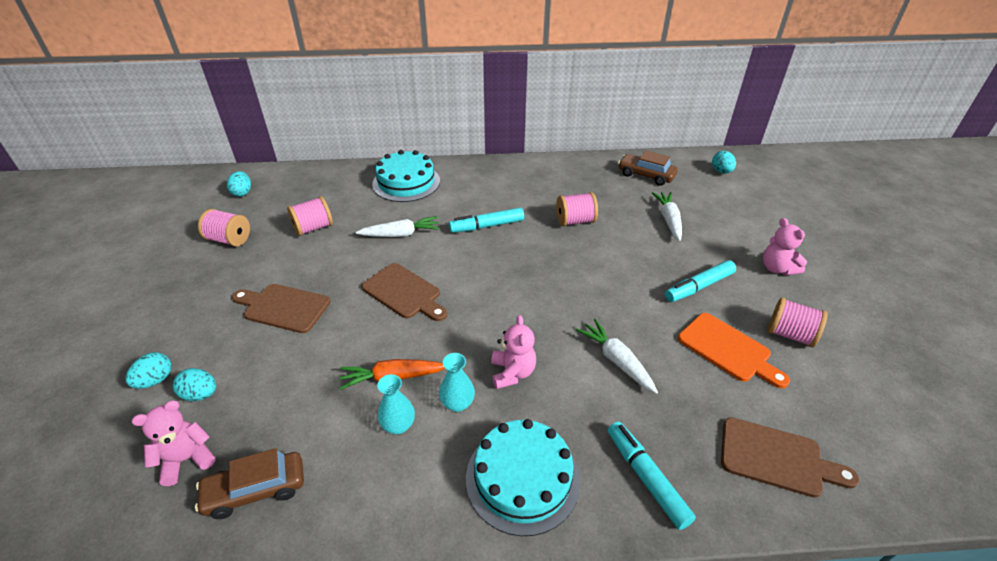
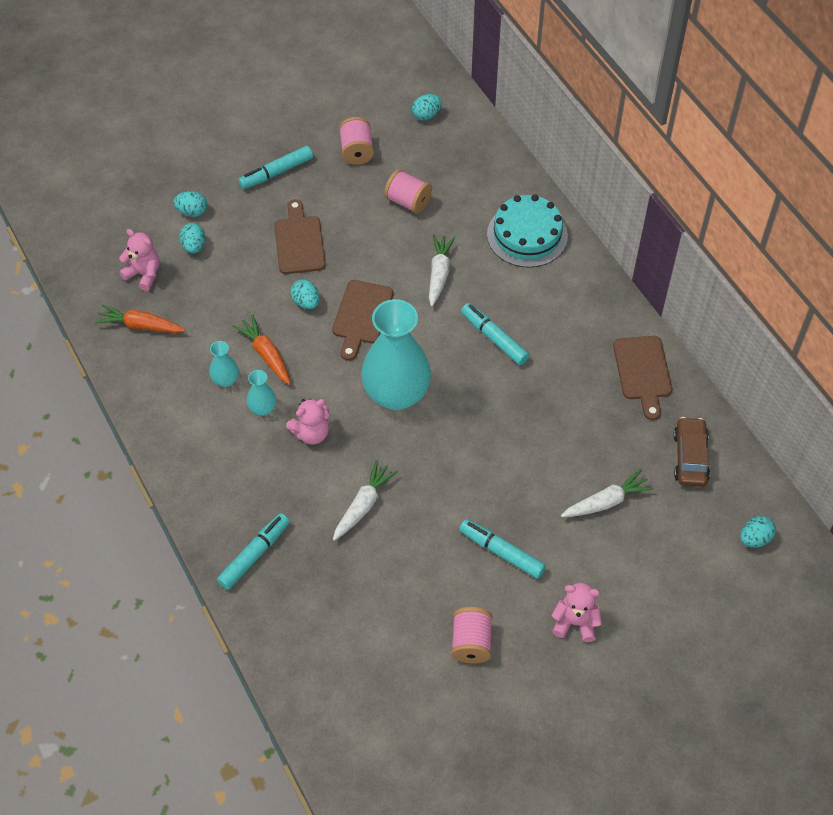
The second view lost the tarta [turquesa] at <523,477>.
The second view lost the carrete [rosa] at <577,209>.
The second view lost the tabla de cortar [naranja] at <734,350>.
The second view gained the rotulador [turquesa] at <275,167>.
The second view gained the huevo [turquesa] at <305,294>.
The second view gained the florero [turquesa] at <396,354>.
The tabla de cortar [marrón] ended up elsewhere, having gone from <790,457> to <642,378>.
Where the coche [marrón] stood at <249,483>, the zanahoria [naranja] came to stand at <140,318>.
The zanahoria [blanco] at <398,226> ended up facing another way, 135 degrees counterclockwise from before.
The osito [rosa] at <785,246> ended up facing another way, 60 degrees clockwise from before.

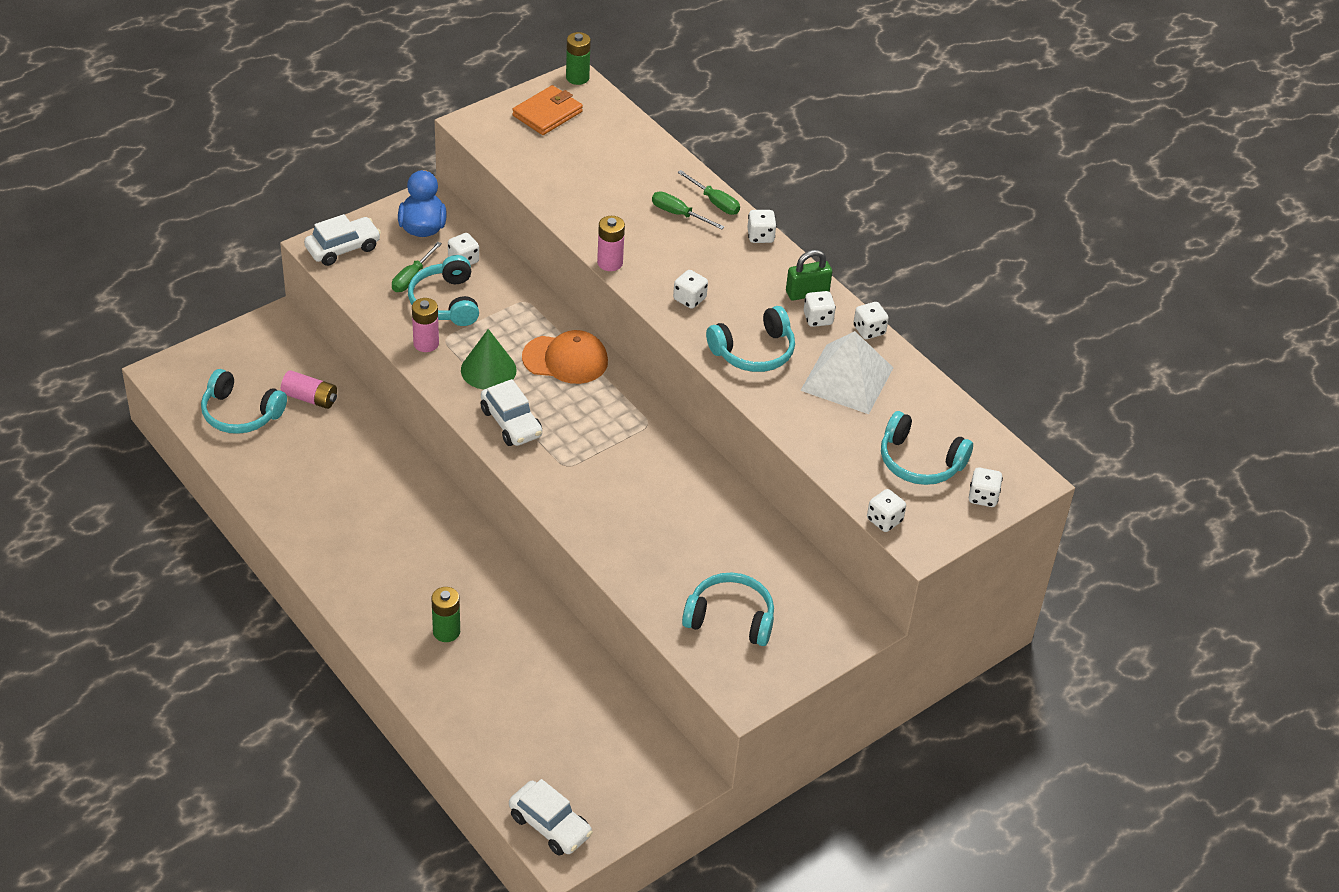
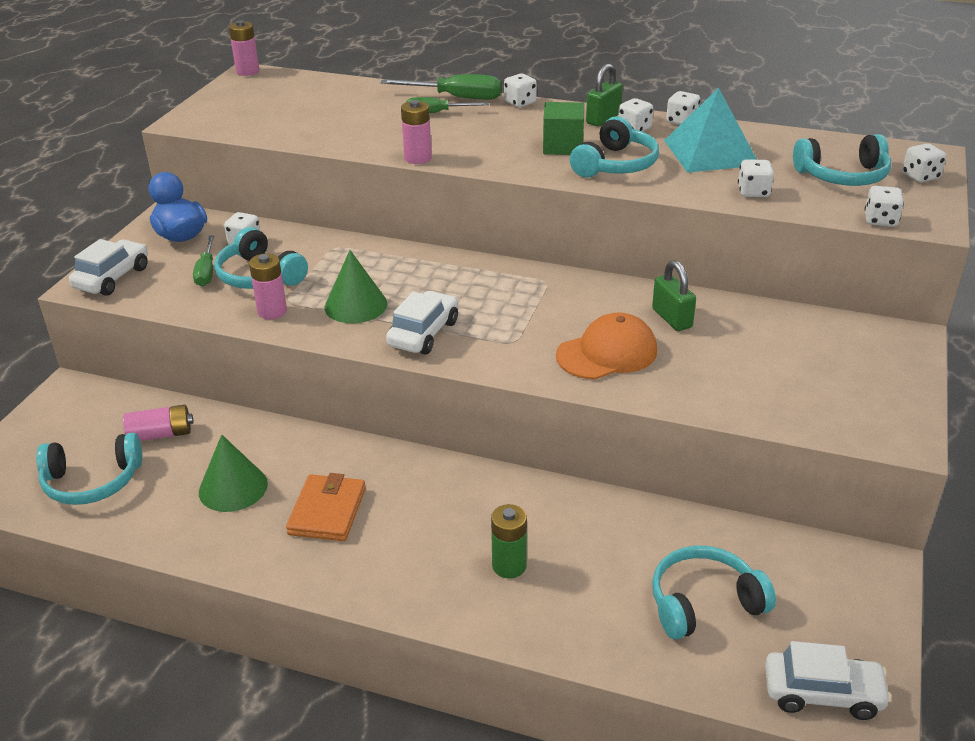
The second view gained the cono [verde] at <233,473>.
The second view gained the cubo [verde] at <563,128>.
The second view gained the candado [verde] at <674,295>.
The cartera [naranja] ended up elsewhere, having gone from <547,110> to <326,507>.
The gorra [naranja] ended up elsewhere, having gone from <565,357> to <606,346>.
The dado [blanco] ended up elsewhere, having gone from <690,289> to <756,178>.
The auriculares [turquesa] ended up elsewhere, having gone from <728,609> to <714,592>.
What was the pila [verde] at <578,58> turned into the pila [rosa] at <244,48>.
What was the pirámide [blanco] at <846,372> turned into the pirámide [turquesa] at <710,130>.
The coche [blanco] at <511,412> ended up facing another way, 90 degrees counterclockwise from before.
The size of the destornillador [verde] at <708,192> changed by a factor of 1.52.

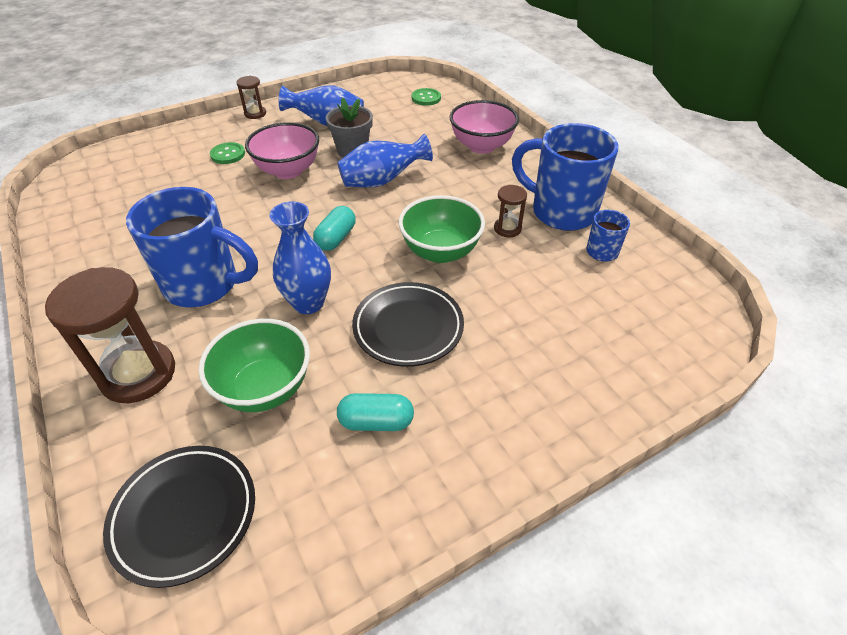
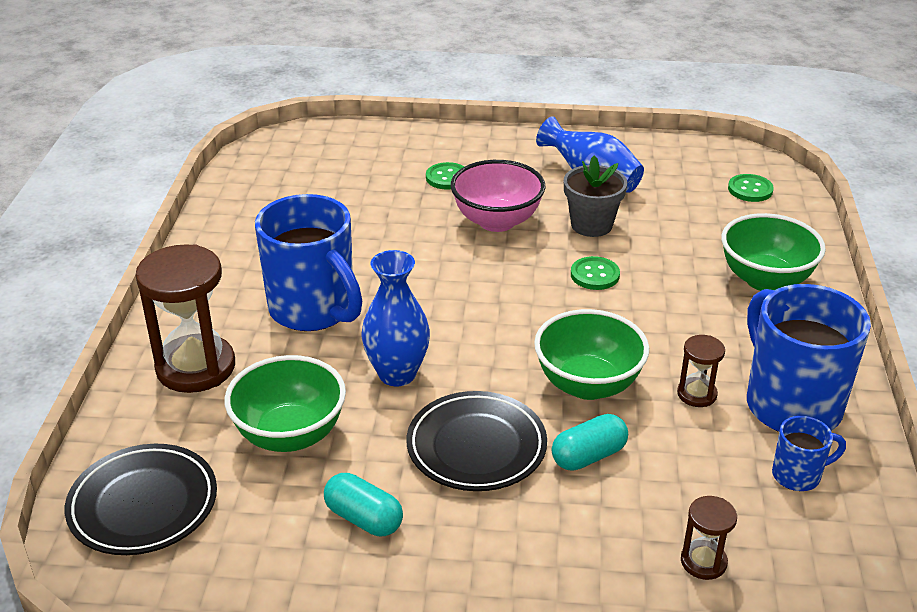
The reloj de arena [marrón] ended up elsewhere, having gone from <251,97> to <709,538>.
The cápsula [turquesa] ended up elsewhere, having gone from <334,228> to <590,442>.
Where the florero [azul] stood at <385,161>, the botón [verde] came to stand at <595,273>.
What was the cuenco [rosa] at <484,127> turned into the cuenco [verde] at <773,252>.

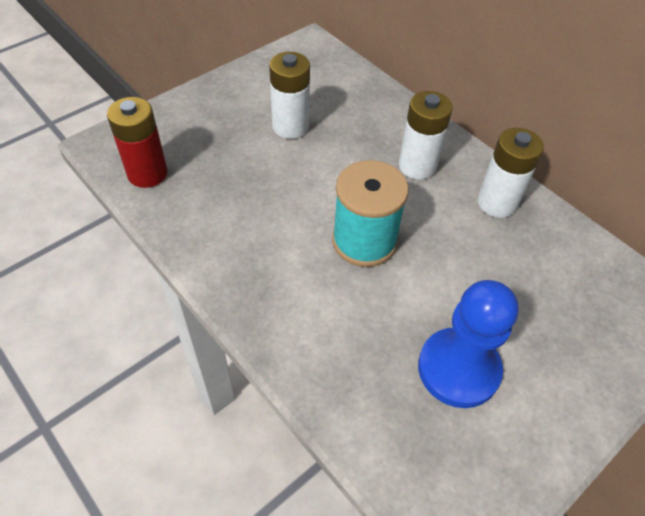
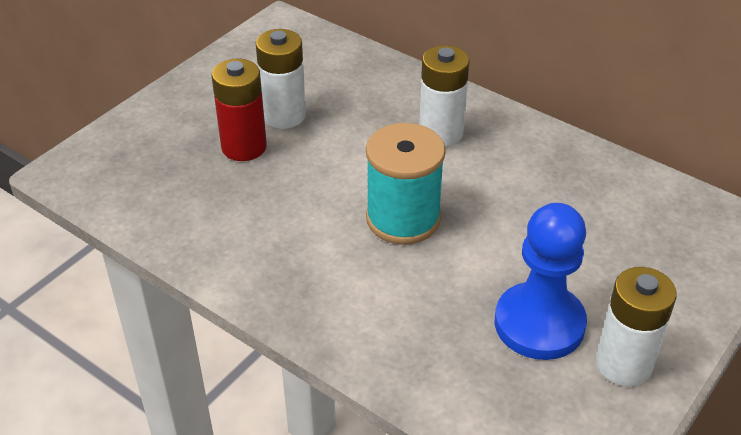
The pila [rojo] ended up elsewhere, having gone from <137,142> to <239,110>.
The pila [blanco] ended up elsewhere, having gone from <511,173> to <636,326>.

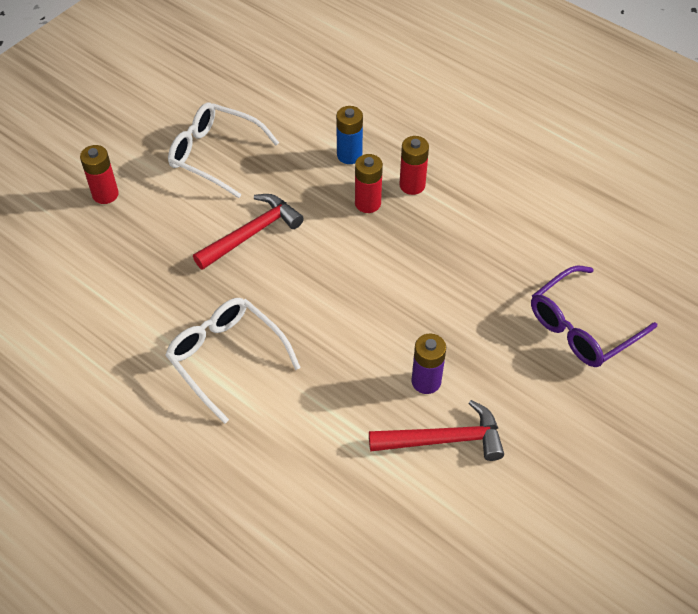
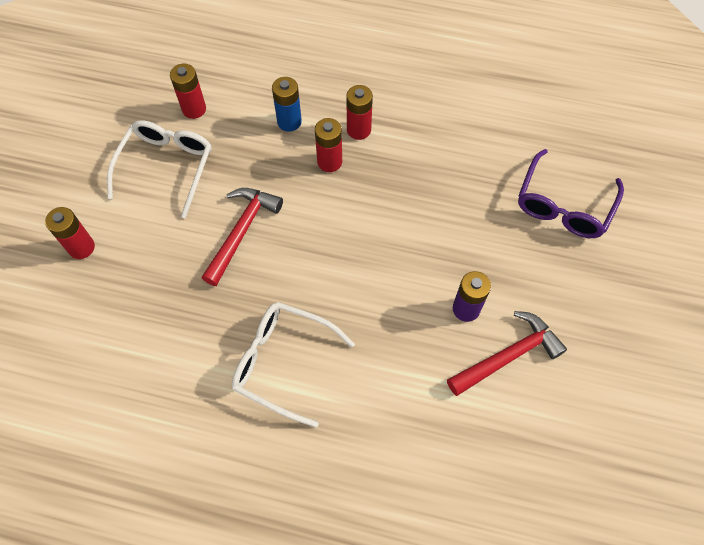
The second view gained the pila [rojo] at <188,91>.
The gafas [blanco] at <223,150> ended up facing another way, 105 degrees clockwise from before.

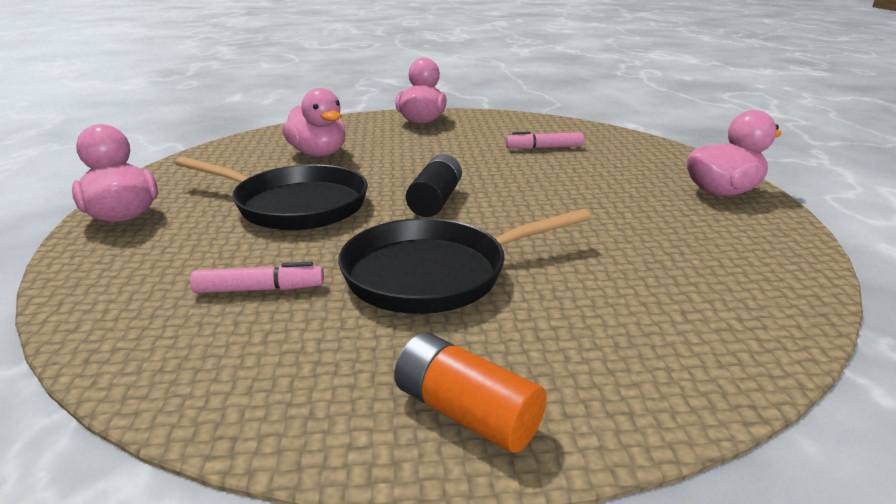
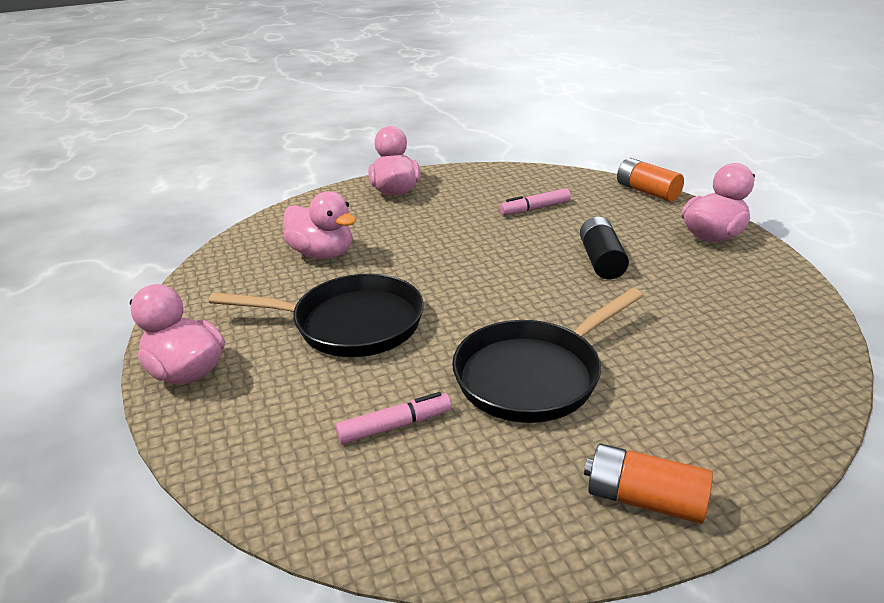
The second view gained the pila [naranja] at <650,180>.
The pila [negro] ended up elsewhere, having gone from <434,185> to <604,248>.

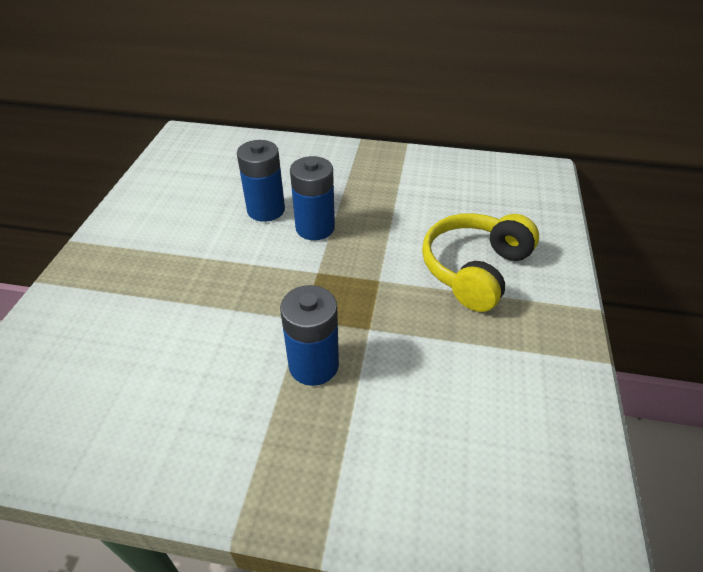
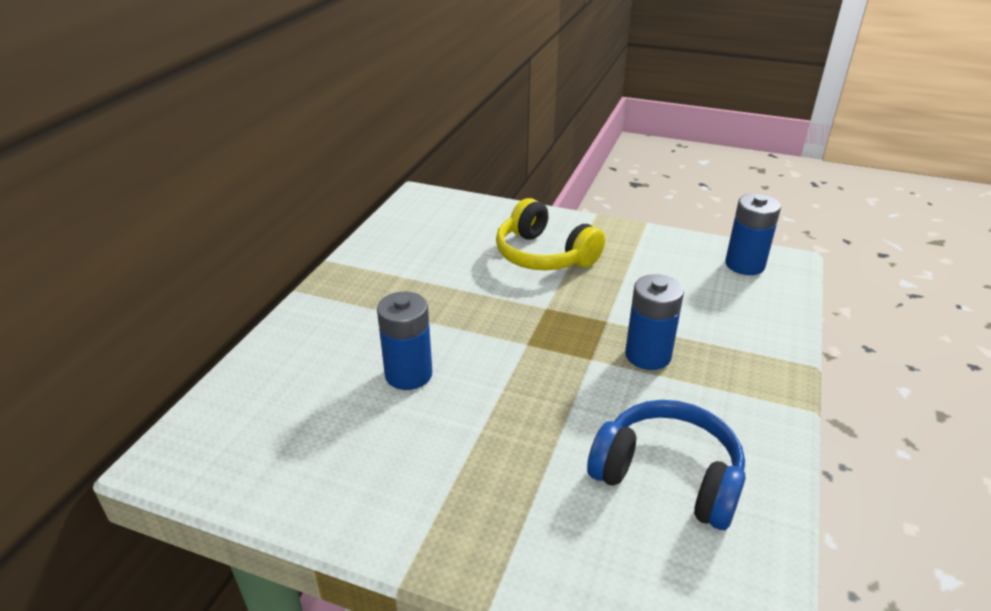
The second view gained the auriculares [azul] at <666,465>.
The pila [azul] ended up elsewhere, having gone from <312,198> to <753,234>.

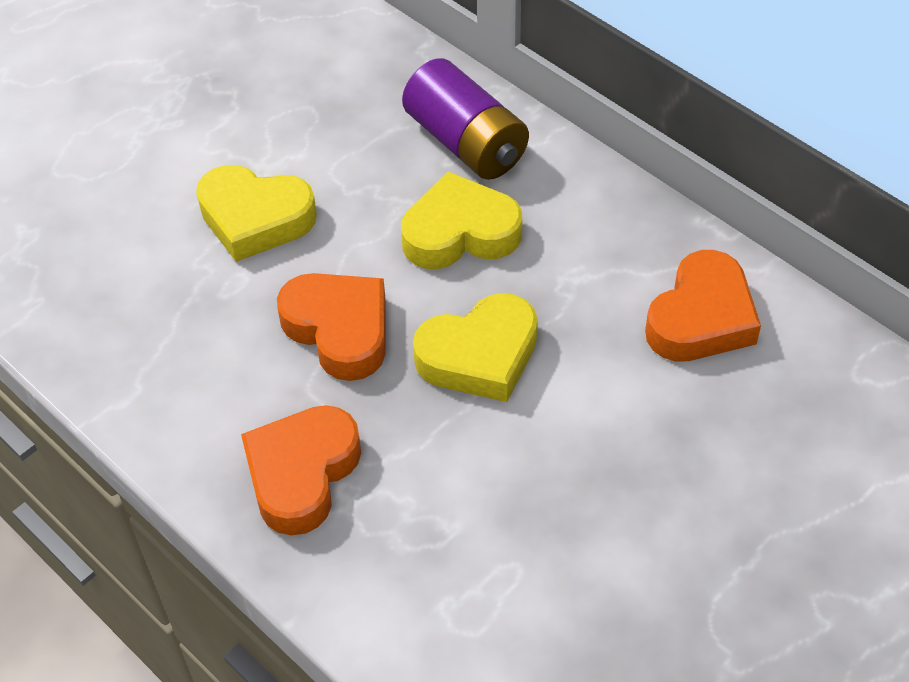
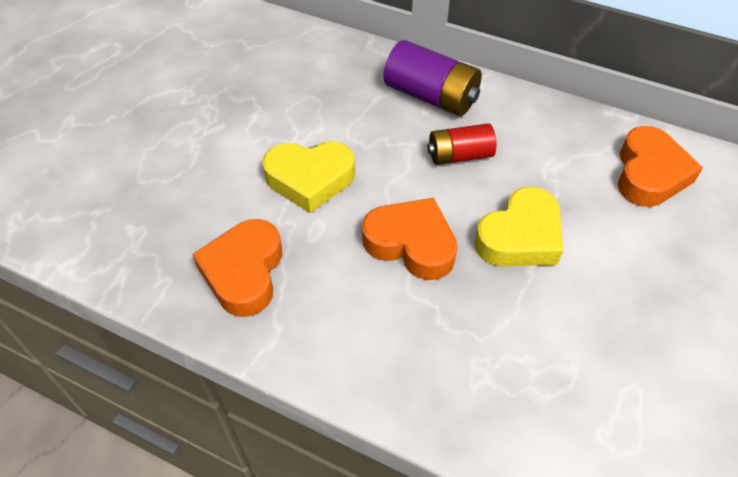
The corazón [naranja] ended up elsewhere, having gone from <301,470> to <237,268>.
Where the corazón [amarillo] stood at <461,220>, the pila [rojo] came to stand at <462,144>.

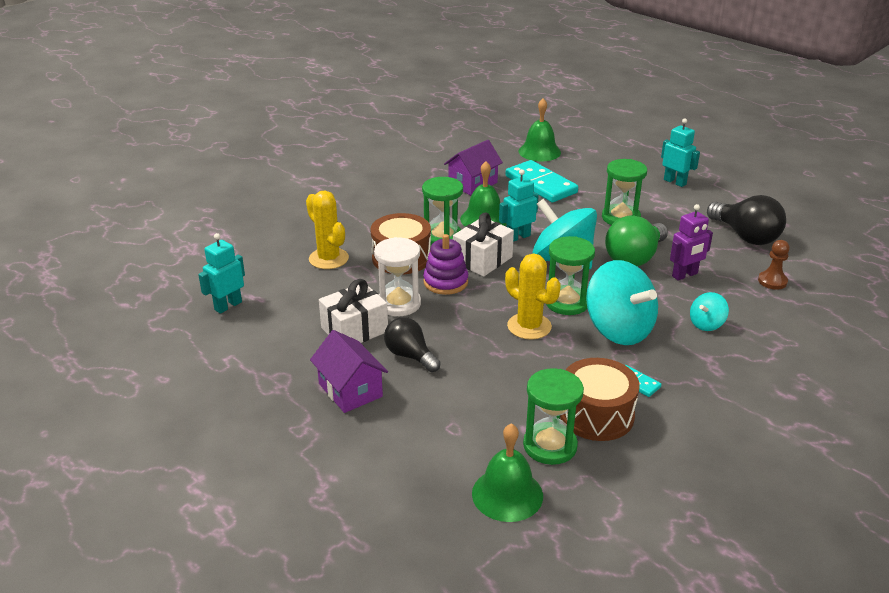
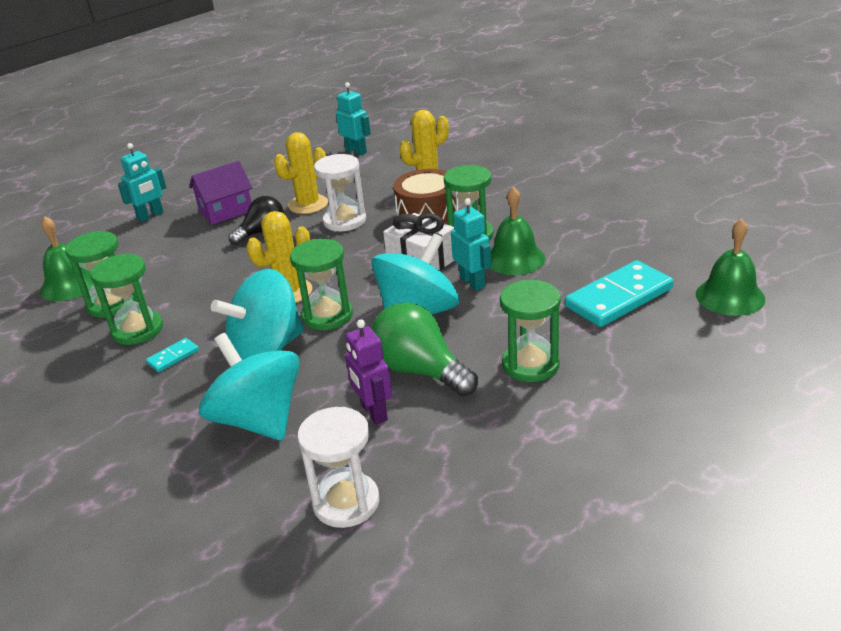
The second view lost the juguete apilable [morado] at <445,264>.
The second view lost the casa [morado] at <473,167>.
The second view lost the bombilla [negro] at <746,220>.
The robot [turquesa] ended up elsewhere, having gone from <680,152> to <142,182>.
Where the regalo [blanco] stood at <353,311>, the cactus [amarillo] came to stand at <301,173>.
Where the tambor [marrón] stood at <600,399>, the reloj de arena [verde] came to stand at <126,299>.
Where the peón [marrón] stood at <774,265>, the reloj de arena [blanco] came to stand at <338,467>.
The size of the peonza [turquesa] at <709,311> changed by a factor of 2.13.

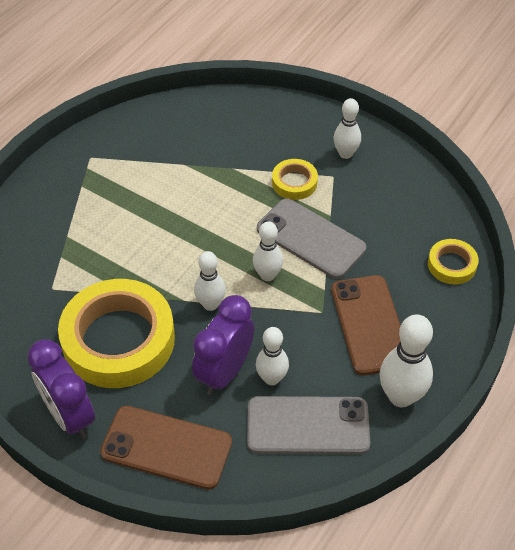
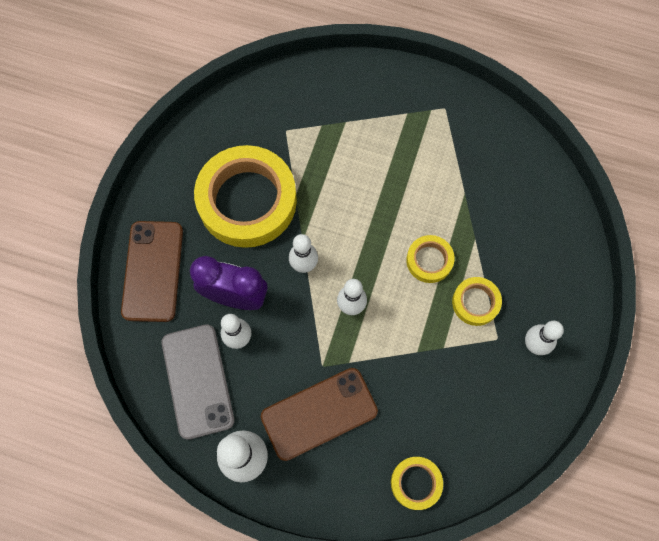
The second view lost the despertador [morado] at <61,389>.
The second view lost the móvil [gris] at <311,238>.
The second view gained the cinta adhesiva [amarillo] at <430,259>.

